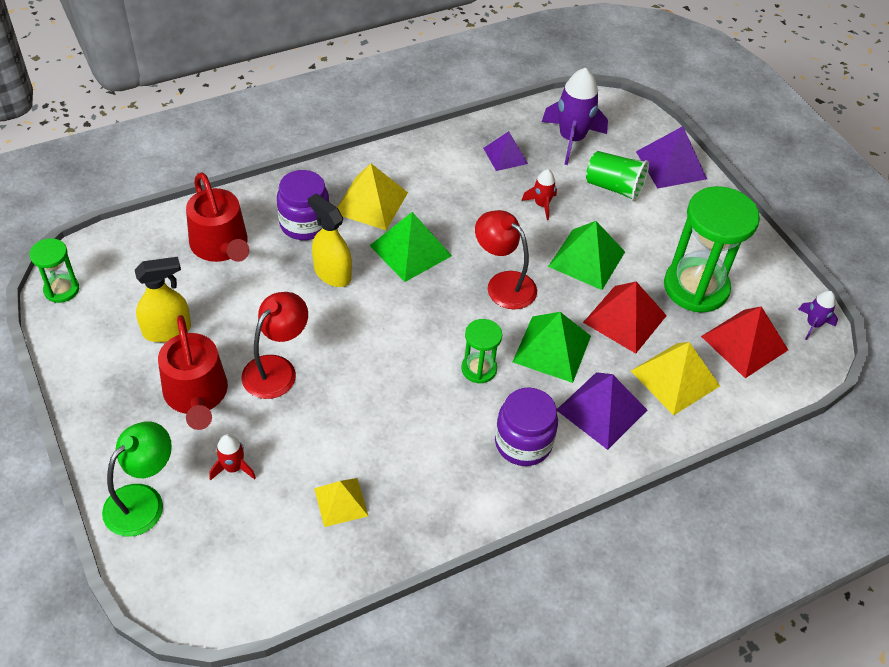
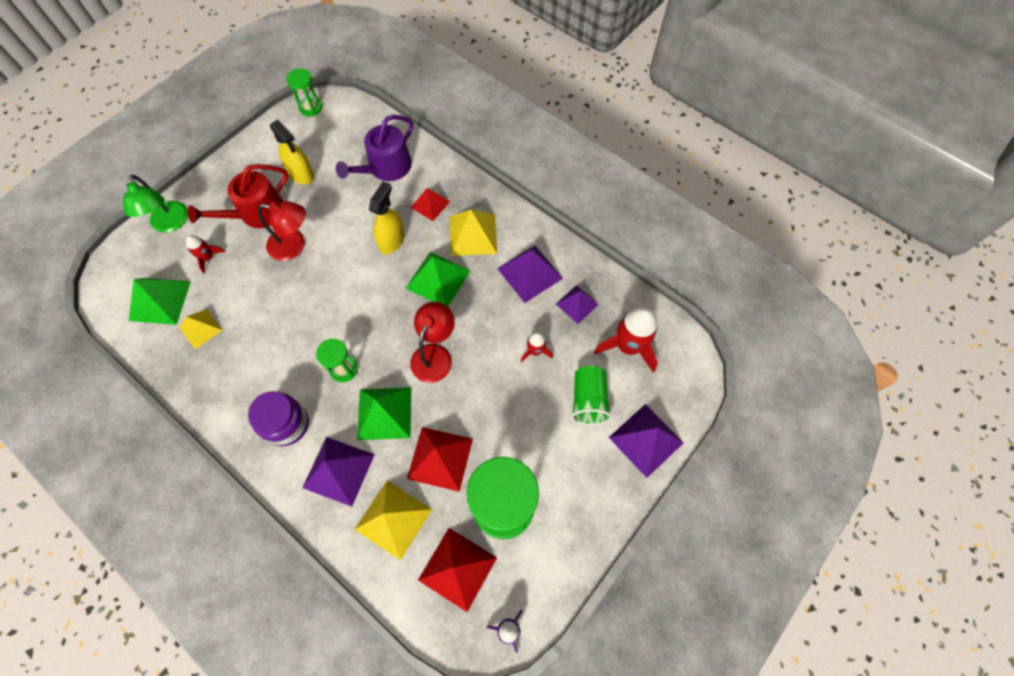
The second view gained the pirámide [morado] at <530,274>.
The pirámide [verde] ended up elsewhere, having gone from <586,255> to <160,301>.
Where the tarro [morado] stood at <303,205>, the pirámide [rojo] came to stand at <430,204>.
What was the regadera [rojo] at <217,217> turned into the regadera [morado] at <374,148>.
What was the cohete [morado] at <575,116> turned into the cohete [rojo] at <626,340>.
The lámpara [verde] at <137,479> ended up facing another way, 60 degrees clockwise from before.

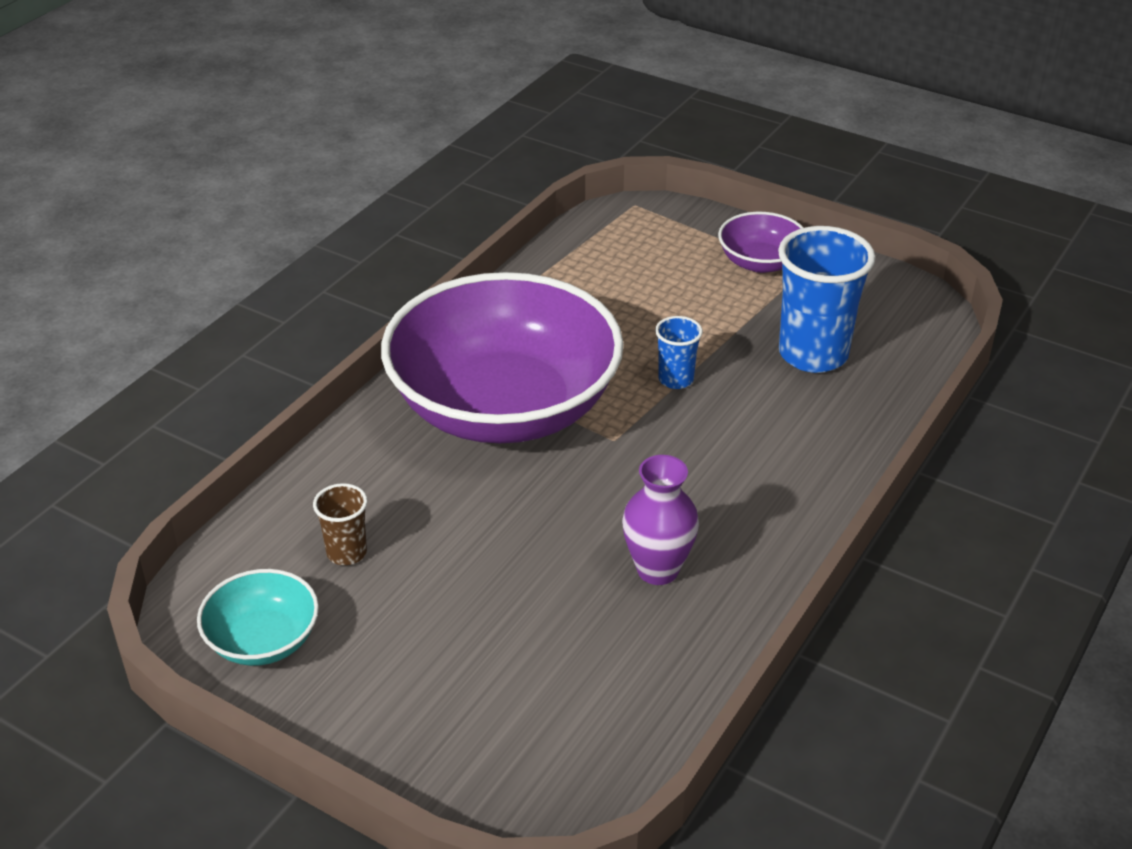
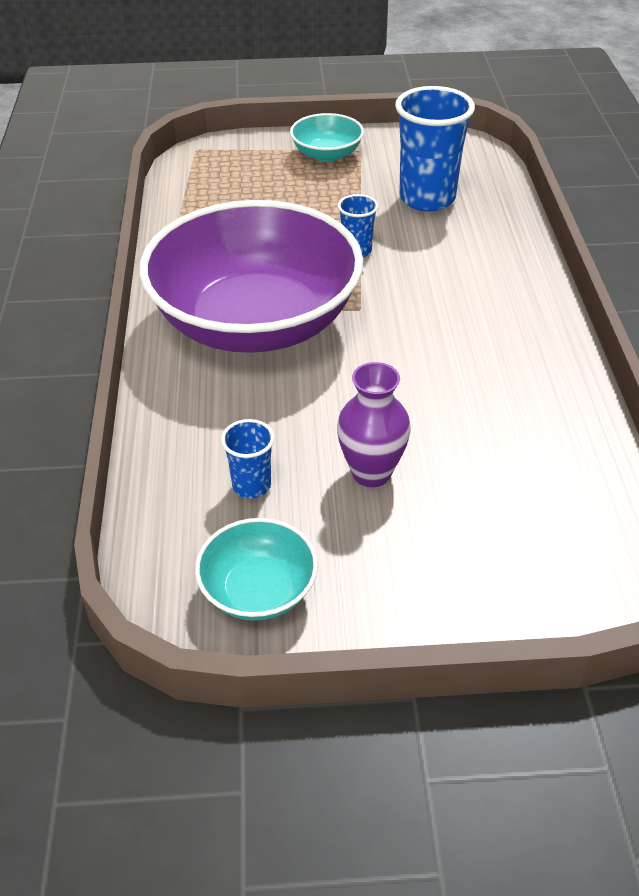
The florero [morado] ended up elsewhere, having gone from <660,520> to <374,424>.
What was the vaso [marrón] at <340,524> turned into the vaso [azul] at <248,458>.
What was the cuenco [morado] at <761,242> turned into the cuenco [turquesa] at <327,137>.

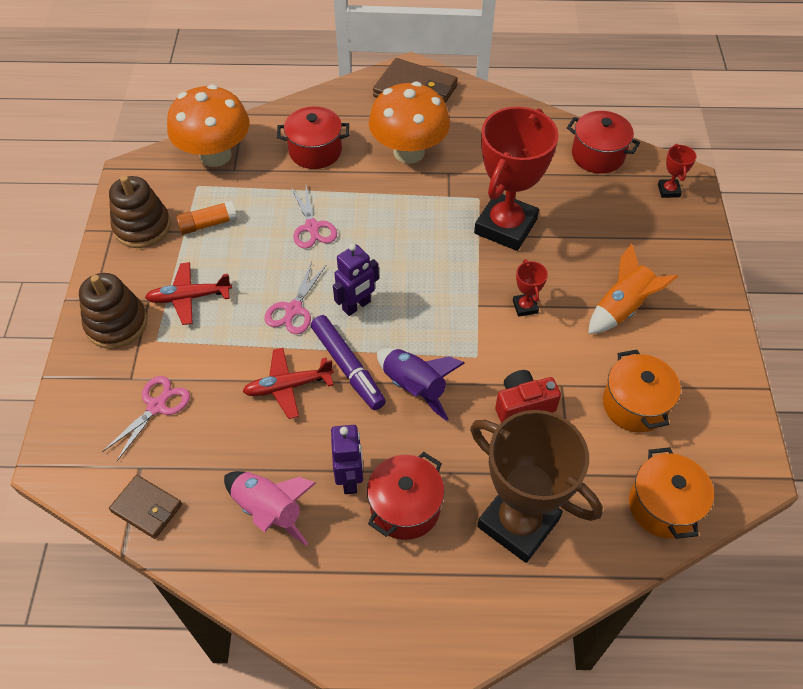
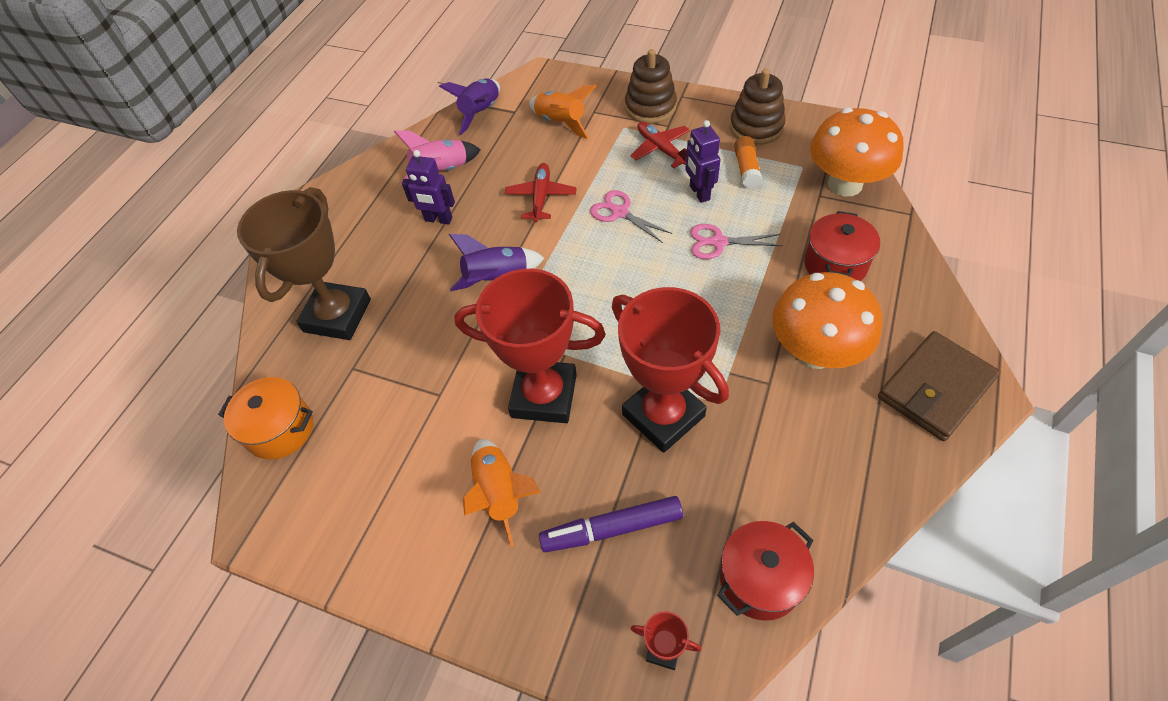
The second view lost the olla [rojo] at <406,496>.
The second view lost the cámara [rojo] at <528,396>.
The second view lost the olla [naranja] at <642,391>.
The rotulador [morado] ended up elsewhere, having gone from <348,362> to <611,524>.
The robot [morado] ended up elsewhere, having gone from <356,280> to <703,161>.
Where the tijeras [rosa] stood at <146,419>, the cohete [naranja] came to stand at <563,112>.
Where the cartera [marrón] stood at <145,507>, the cohete [morado] came to stand at <469,106>.
The avión [rojo] at <188,293> ended up facing another way, 45 degrees counterclockwise from before.
The trofeo [marrón] at <536,486> ended up facing another way, 45 degrees counterclockwise from before.
The size of the trofeo [rojo] at <530,288> changed by a factor of 2.45.

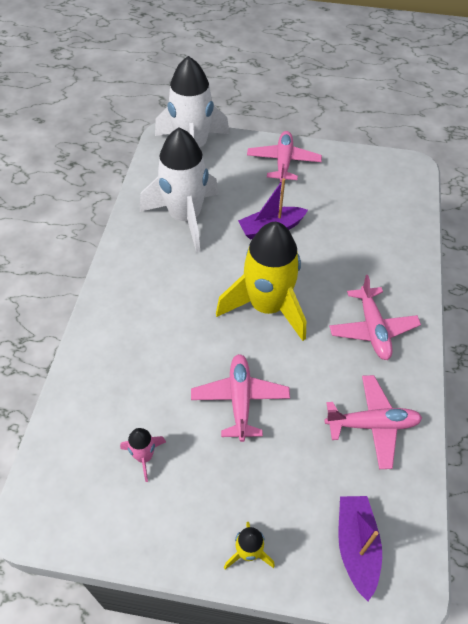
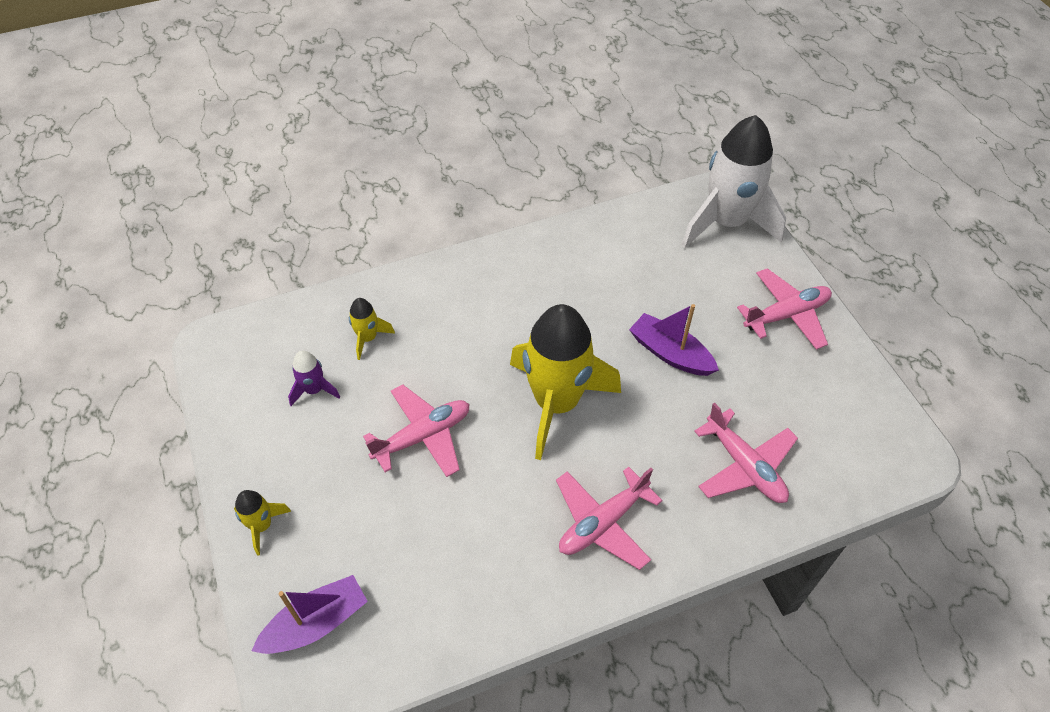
The second view lost the cohete [blanco] at <179,190>.
The second view gained the cohete [amarillo] at <372,329>.
The avión [rosa] ended up elsewhere, having gone from <373,422> to <746,453>.
What was the cohete [rosa] at <143,455> turned into the cohete [morado] at <314,378>.

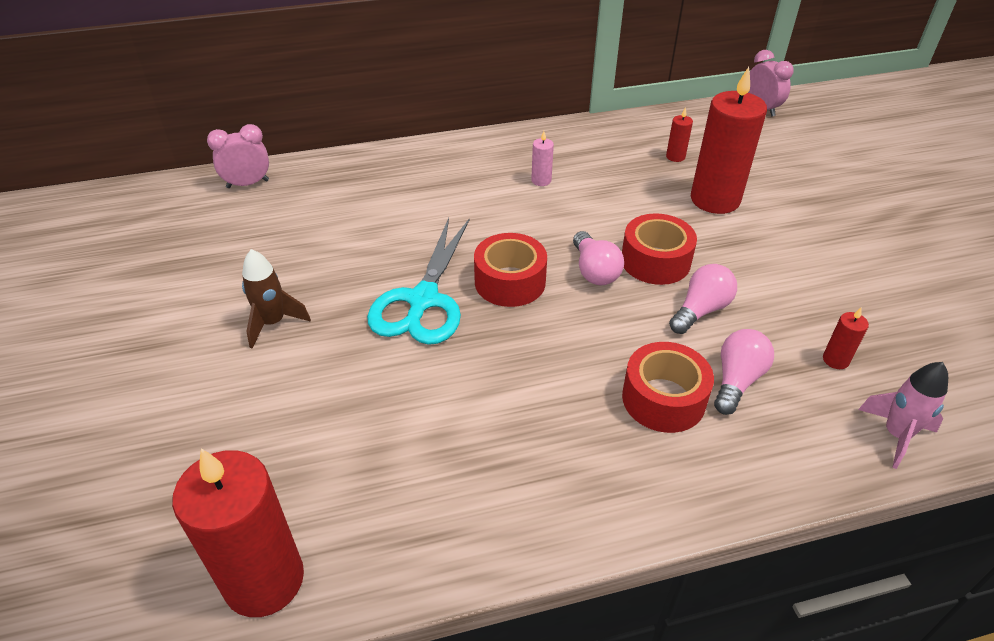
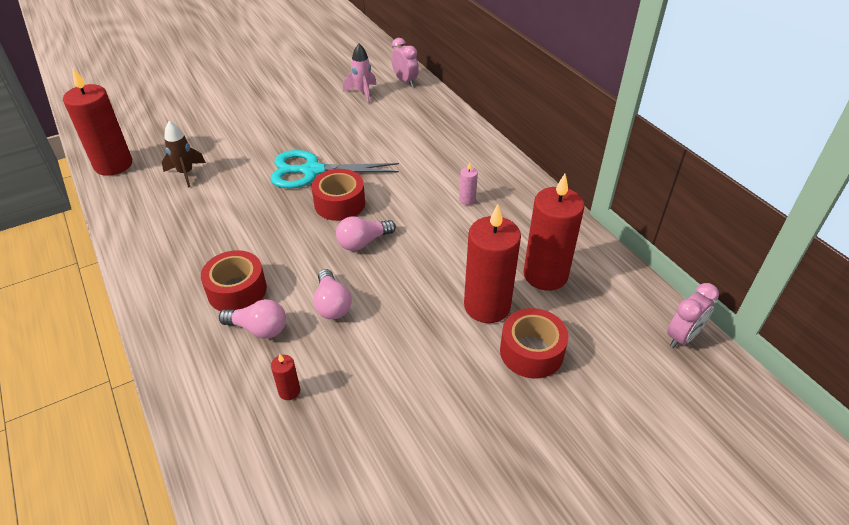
The cohete [marrón] ended up elsewhere, having gone from <276,299> to <184,154>.
The cinta adhesiva [rojo] ended up elsewhere, having gone from <659,249> to <534,343>.
The cohete [rosa] ended up elsewhere, having gone from <903,415> to <359,73>.
The bombilla [rosa] at <703,299> ended up facing another way, 45 degrees clockwise from before.
The size of the vela [rojo] at <679,134> changed by a factor of 2.39.

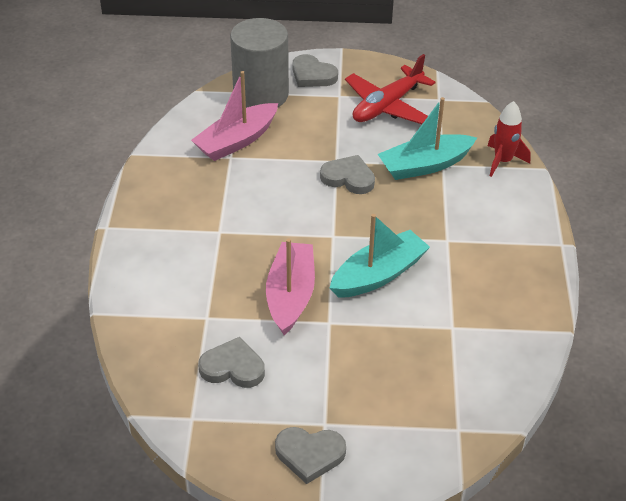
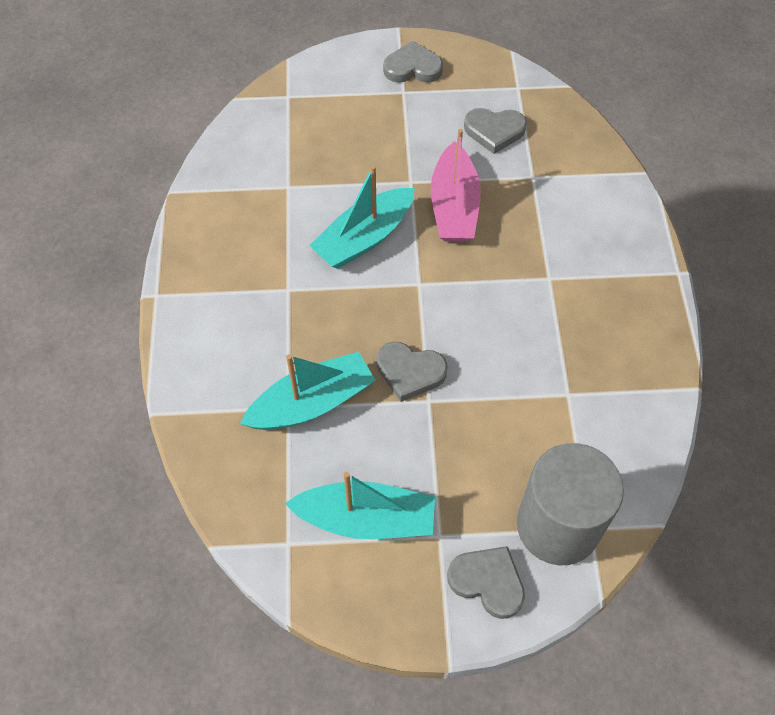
The second view lost the barco [rosa] at <234,116>.
The second view lost the cohete [rojo] at <509,139>.
Where the avión [rojo] stood at <390,89>, the barco [turquesa] came to stand at <360,505>.

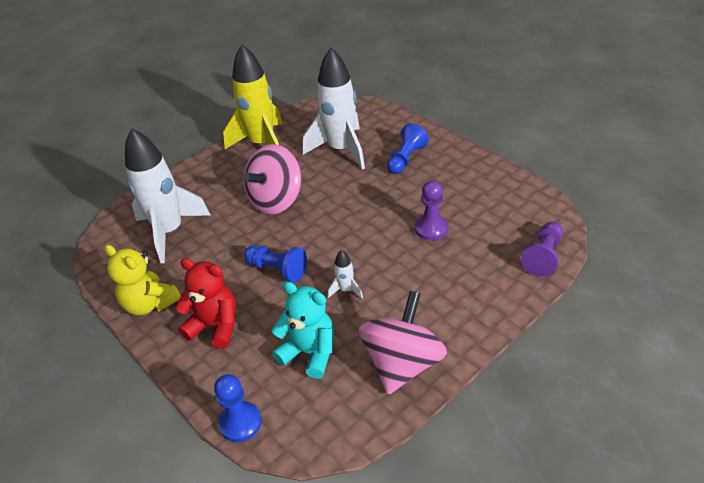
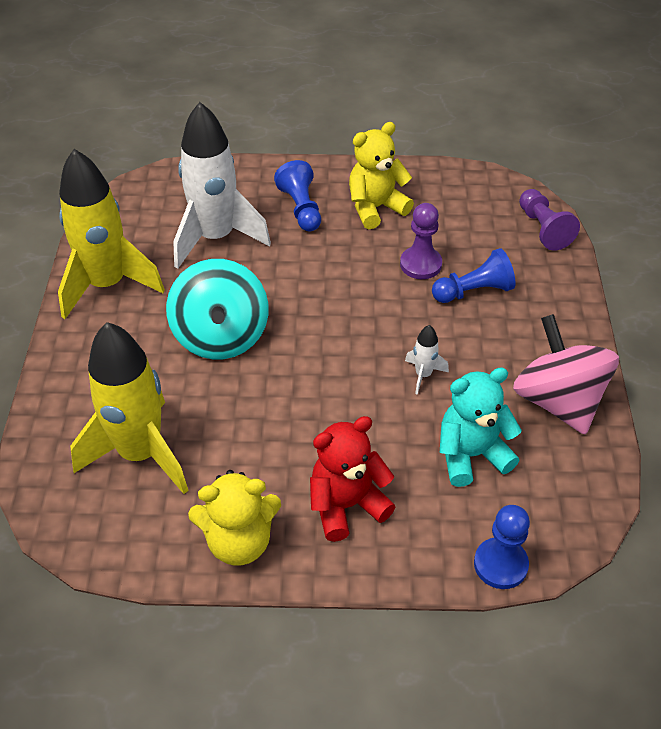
The second view gained the osito [amarillo] at <381,175>.
The peón [azul] ended up elsewhere, having gone from <275,264> to <474,275>.
What was the cohete [blanco] at <168,195> turned into the cohete [amarillo] at <129,408>.
What was the peonza [rosa] at <272,179> turned into the peonza [turquesa] at <217,309>.

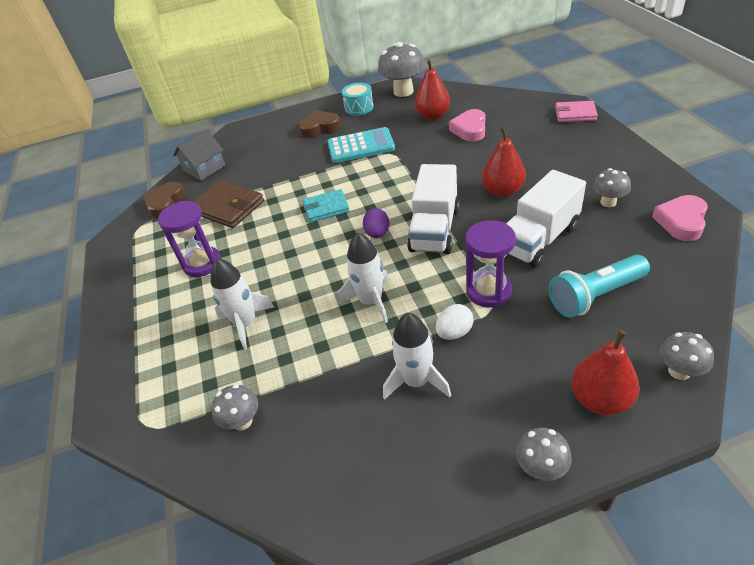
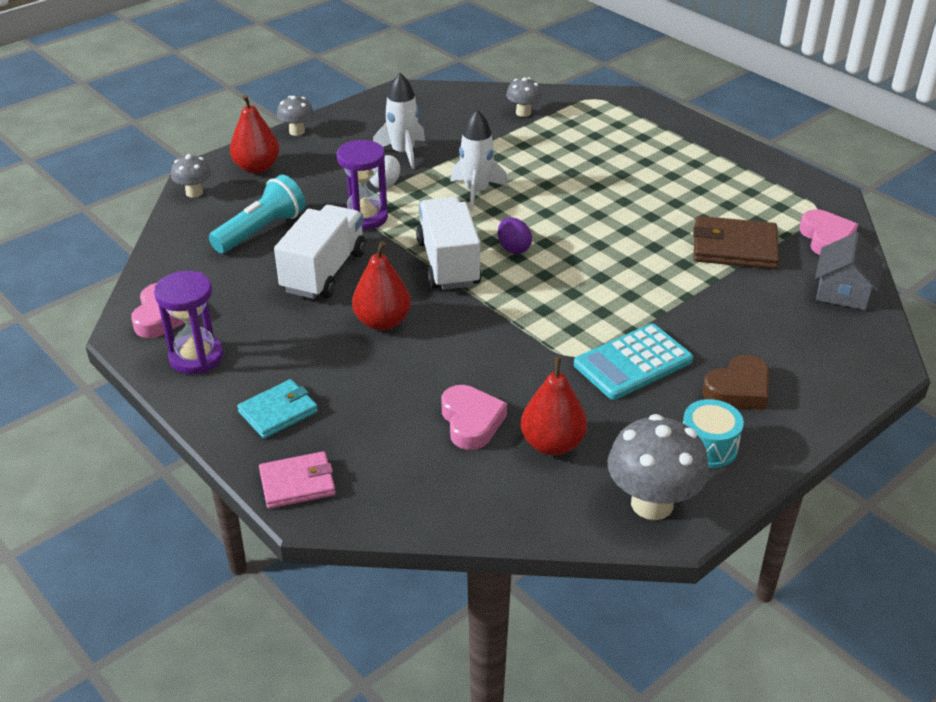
The second view lost the cohete [blanco] at <243,304>.
The second view lost the seta [gris] at <612,187>.
The reloj de arena [morado] ended up elsewhere, having gone from <189,239> to <188,322>.
The cartera [turquesa] ended up elsewhere, having gone from <326,205> to <277,409>.
What was the corazón [marrón] at <164,200> turned into the corazón [rosa] at <828,232>.

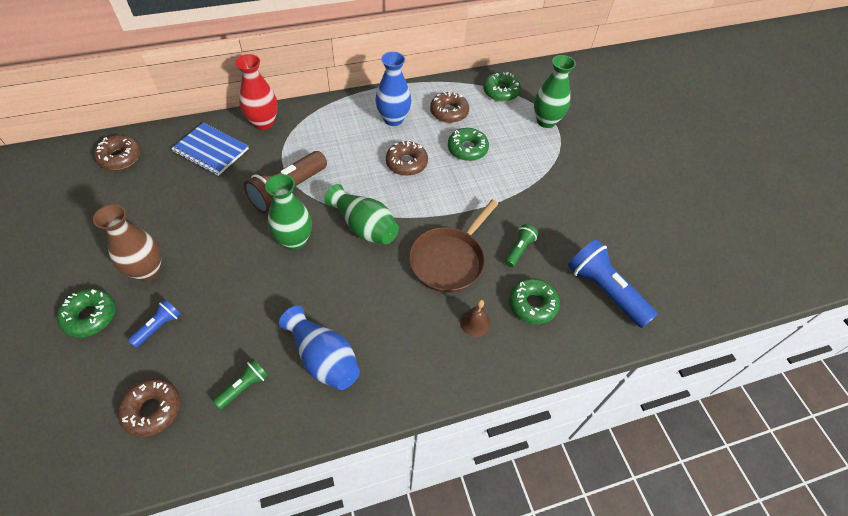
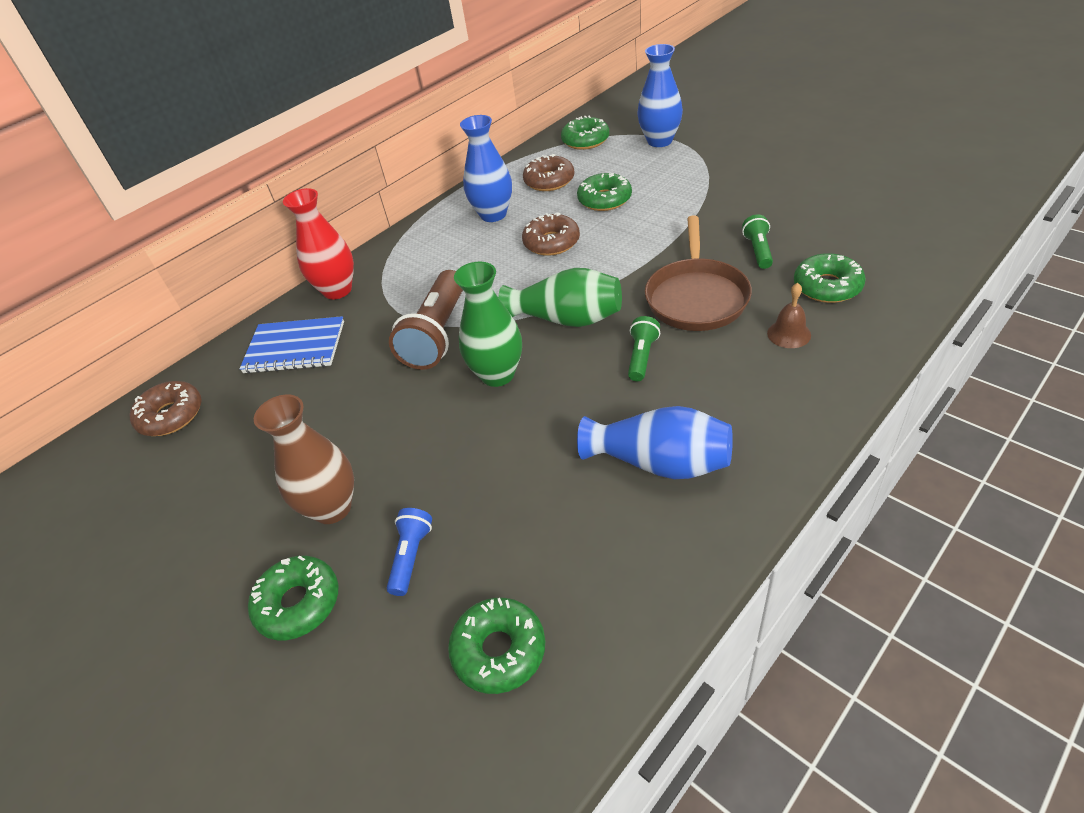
The second view lost the lámpara de mano [azul] at <613,283>.
The lámpara de mano [verde] ended up elsewhere, having gone from <240,384> to <644,348>.
What was the rosquilla [marrón] at <149,408> turned into the rosquilla [verde] at <496,646>.
What was the florero [verde] at <555,91> turned into the florero [azul] at <660,95>.

